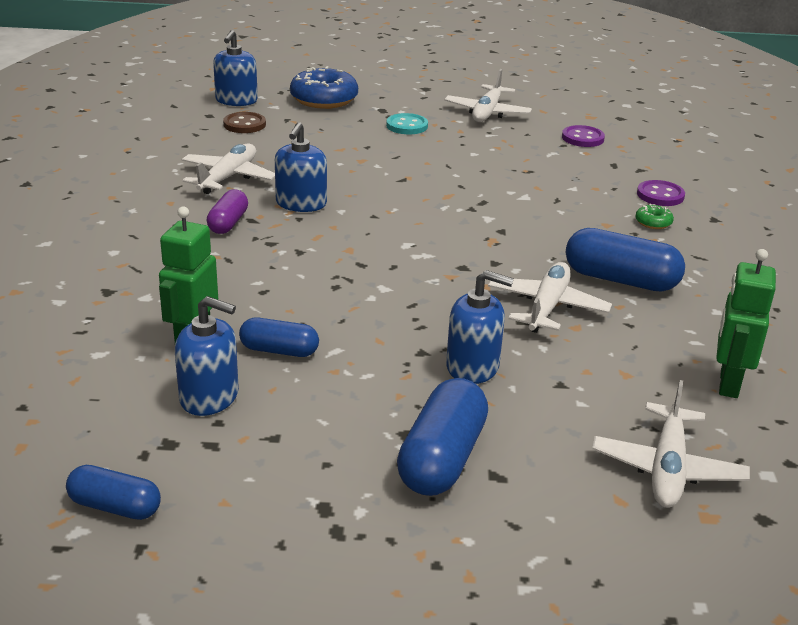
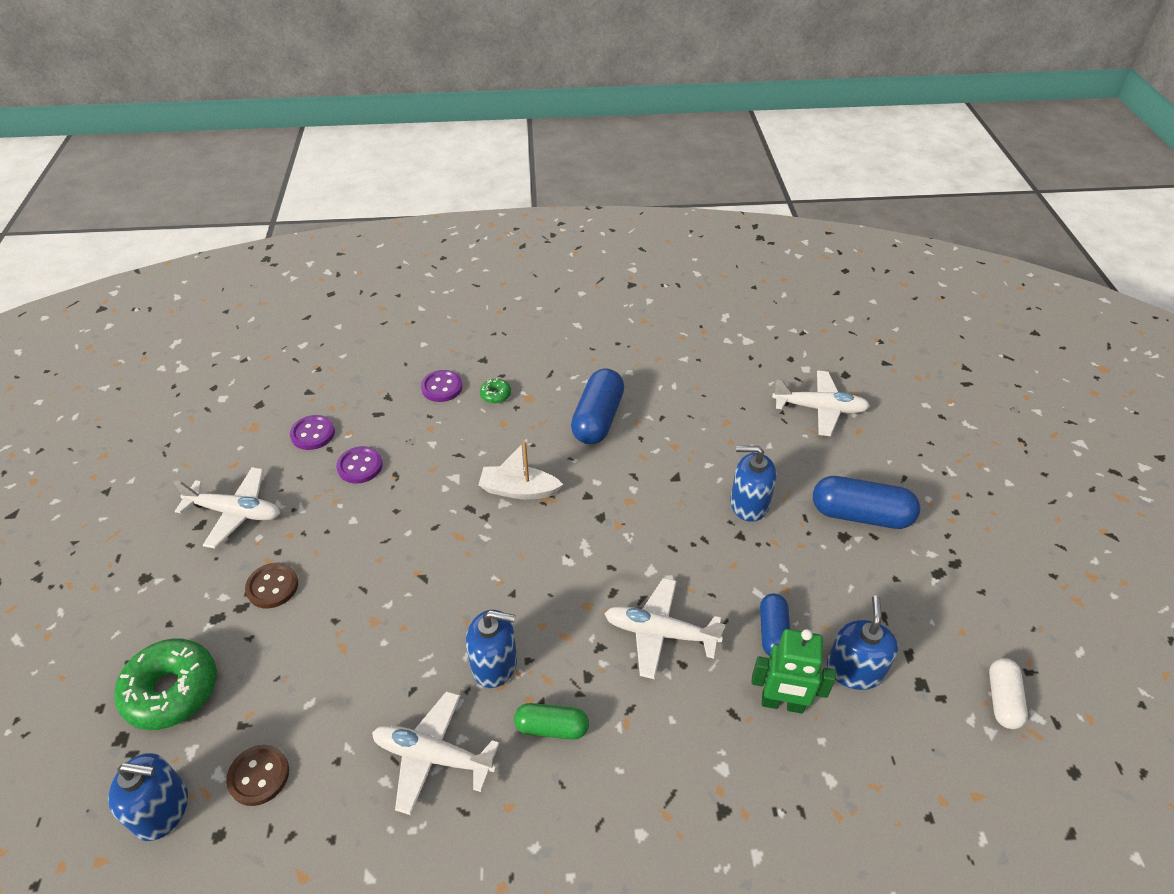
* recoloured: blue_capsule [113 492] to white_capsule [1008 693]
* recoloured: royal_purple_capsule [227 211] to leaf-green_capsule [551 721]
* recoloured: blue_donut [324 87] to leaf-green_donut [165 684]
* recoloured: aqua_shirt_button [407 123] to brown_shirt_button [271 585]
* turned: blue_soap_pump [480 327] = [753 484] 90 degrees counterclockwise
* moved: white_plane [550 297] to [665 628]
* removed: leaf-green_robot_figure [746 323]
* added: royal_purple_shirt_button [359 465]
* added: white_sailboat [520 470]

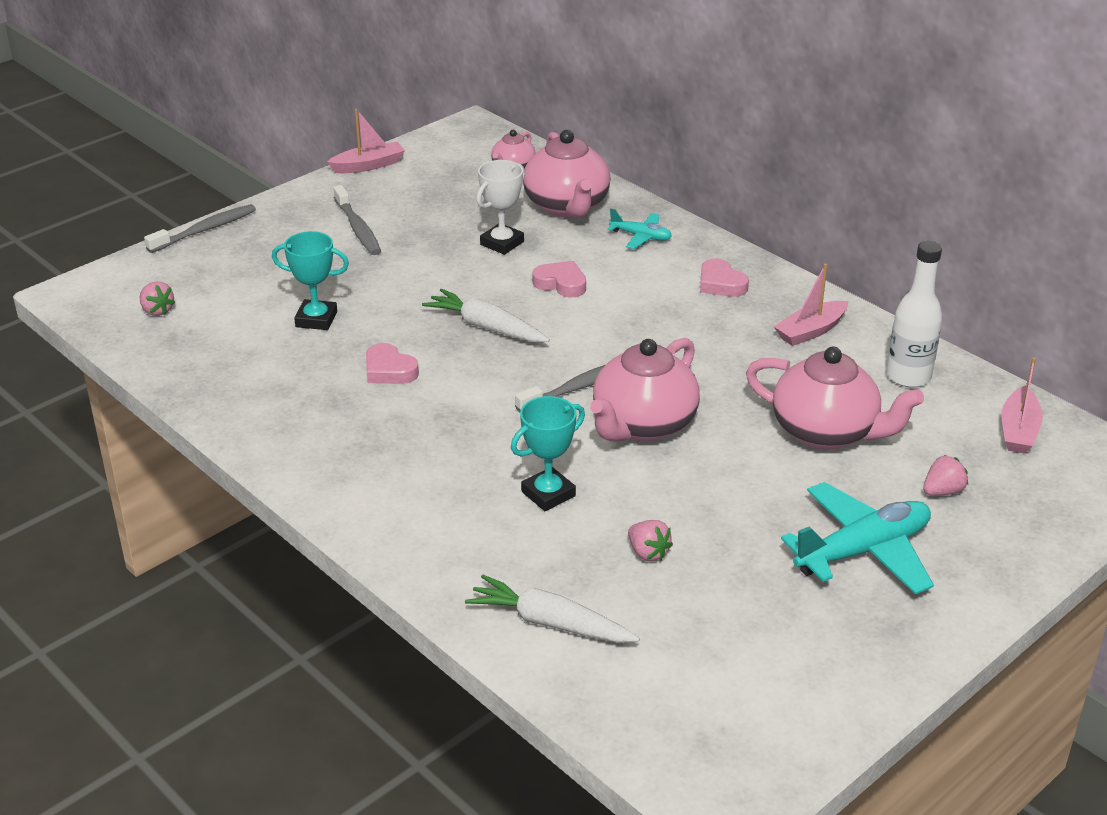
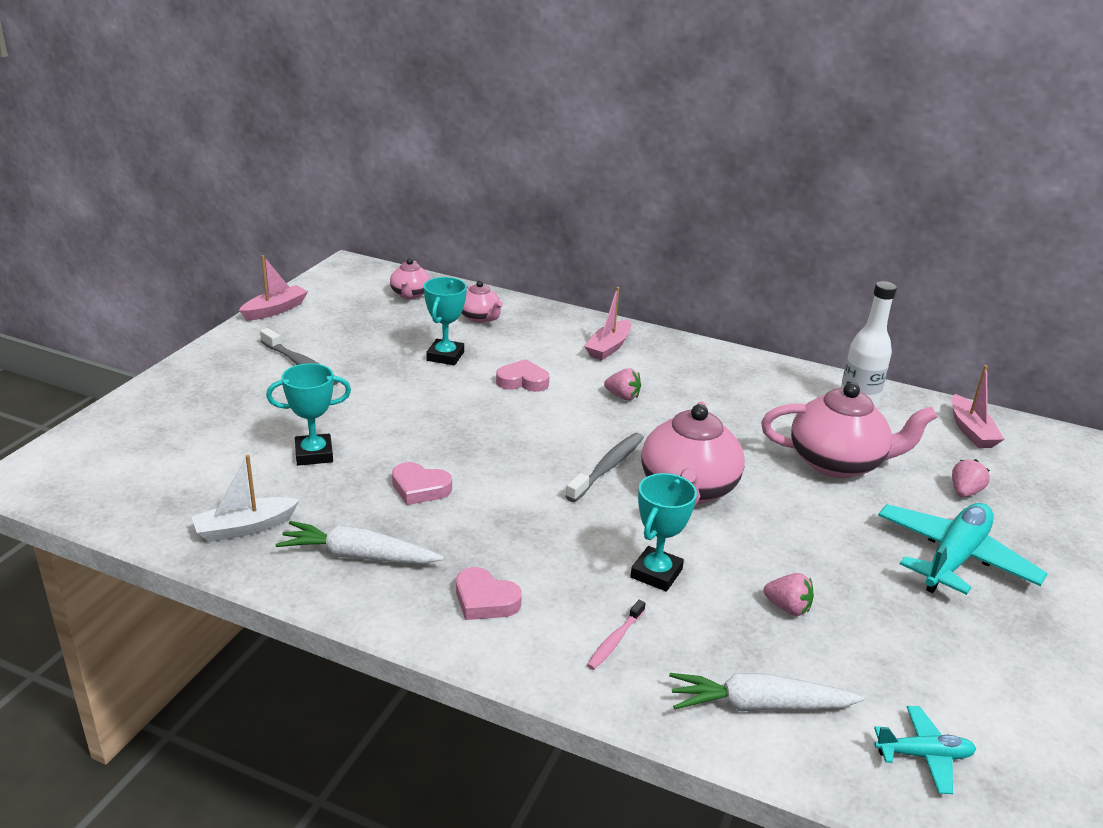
* moved: rose-pink_strawberry [157 298] to [622 384]
* removed: grey_tooth_brush [200 228]
* moved: white_toy_carrot [486 315] to [360 542]
* recoloured: white_prize_cup [500 207] to aqua_prize_cup [445 321]
* resized: rose-pink_china_teapot [566 174] = [482 302] x0.53
* moved: aqua_plane [639 228] to [925 750]
* moved: rose-pink_love_heart [724 277] to [489 593]
* moved: rose-pink_sailboat [810 305] to [607 323]
* added: white_sailboat [246 498]
* added: rose-pink_tooth_brush [616 635]

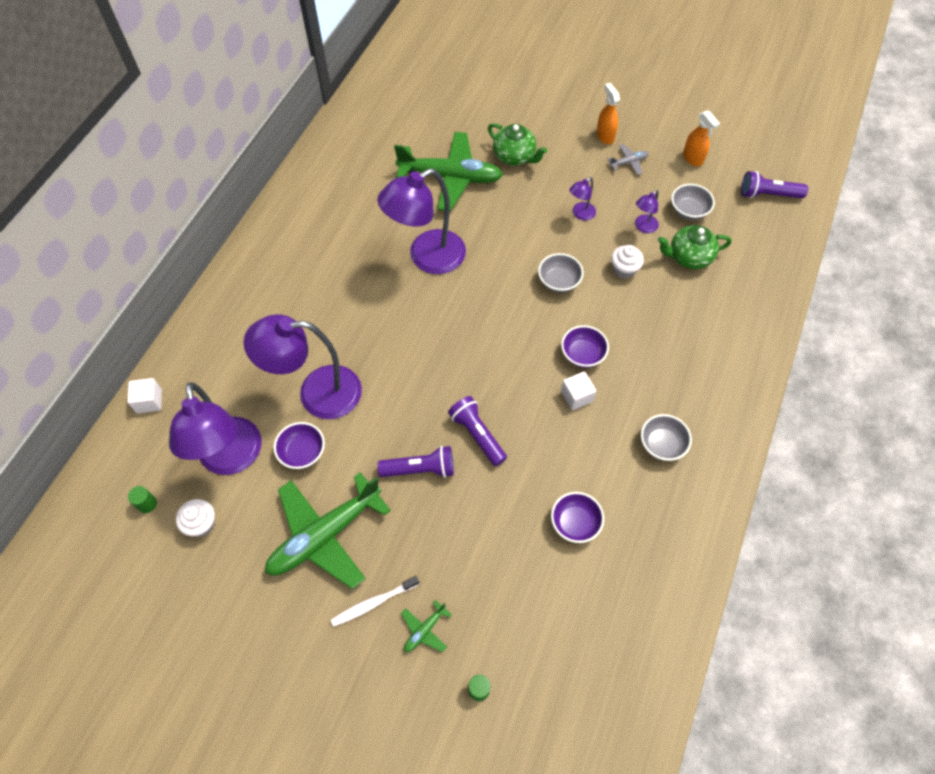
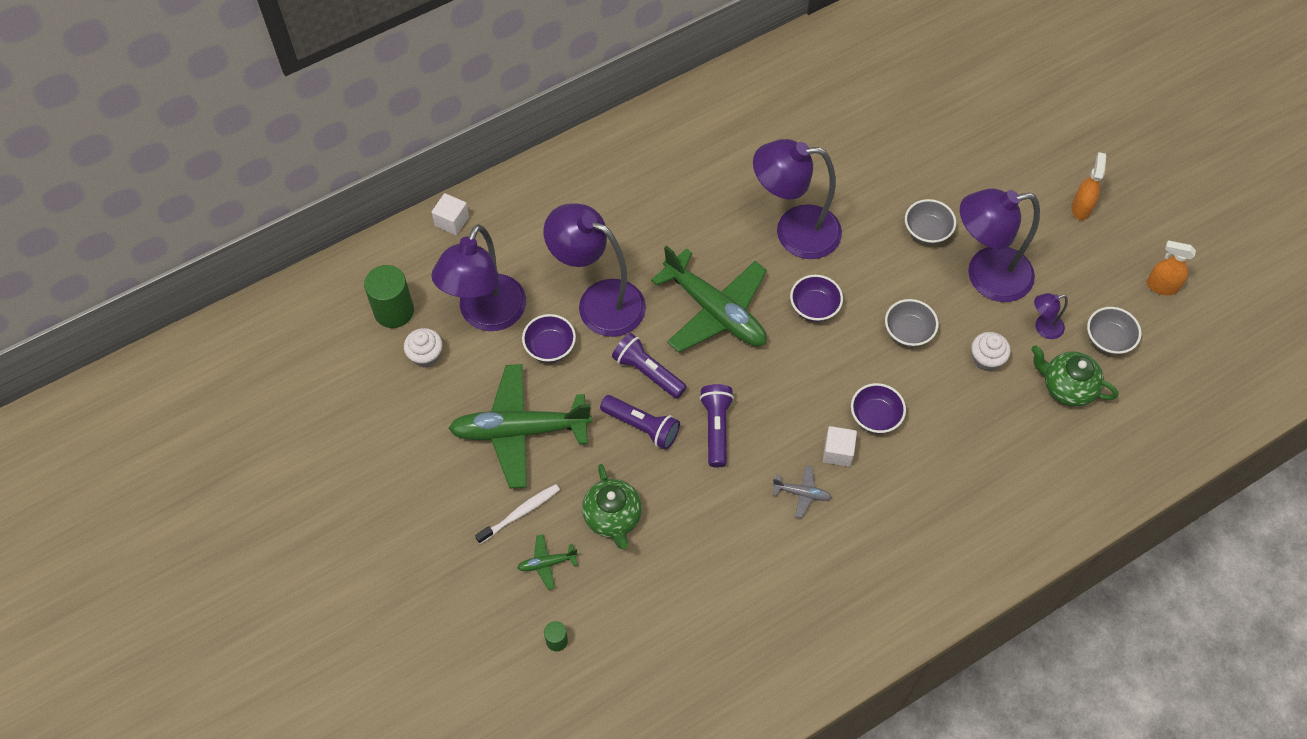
* resized: leaf-green_solid_cylinder [142 499] = [389 296] x2.06
* turned: white_tooth_brush [375 601] = [517 514] 135 degrees clockwise
* moved: leaf-green_plane [448 171] to [709 298]
* moved: leaf-green_china_teapot [517 144] to [612 506]
* moved: royal_purple_serving_bowl [577 517] to [816 298]
* resized: royal_purple_reading_lamp [583 198] = [1000 245] x2.30
* moved: grey_plane [628 159] to [802 491]
* moved: grey_serving_bowl [666 437] to [930 221]
* turned: orange-coloured_spray_cleaner [701 138] = [1171 268] 105 degrees clockwise
* moved: royal_purple_pocket_torch [774 184] to [649 366]

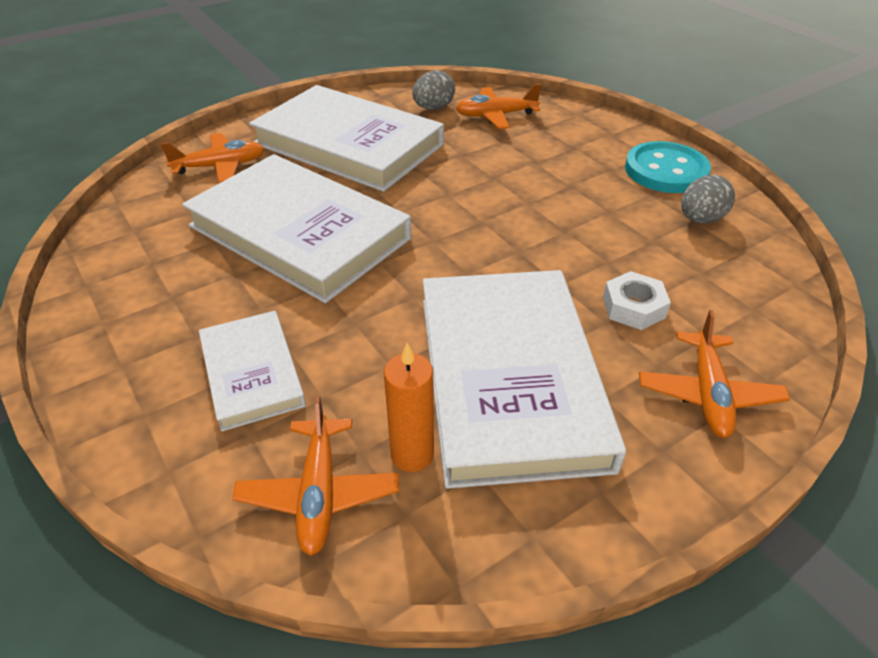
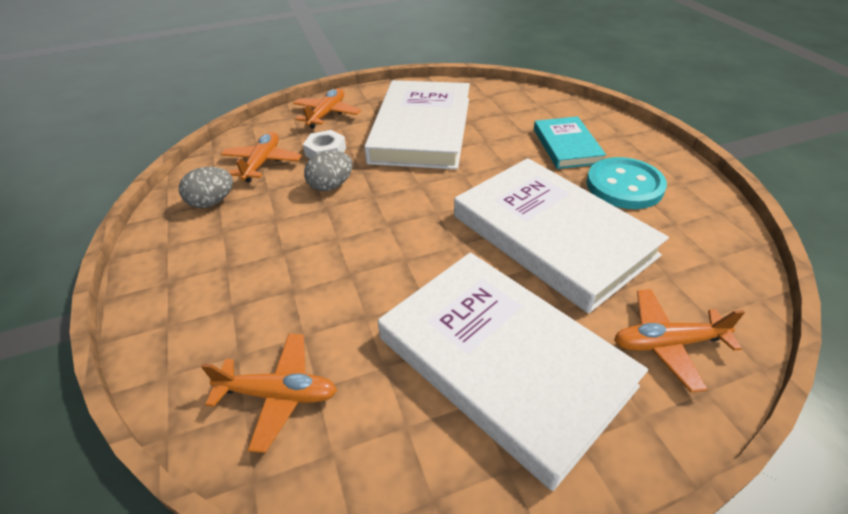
* recoloured: white_hardcover [252 371] to aqua_hardcover [570 142]
* moved: orange-coloured_plane [315 475] to [261 157]
* removed: orange-coloured_pillar_candle [409 407]
* moved: grey_toy_egg [433 90] to [328 171]
* moved: aqua_shirt_button [668 167] to [626 183]

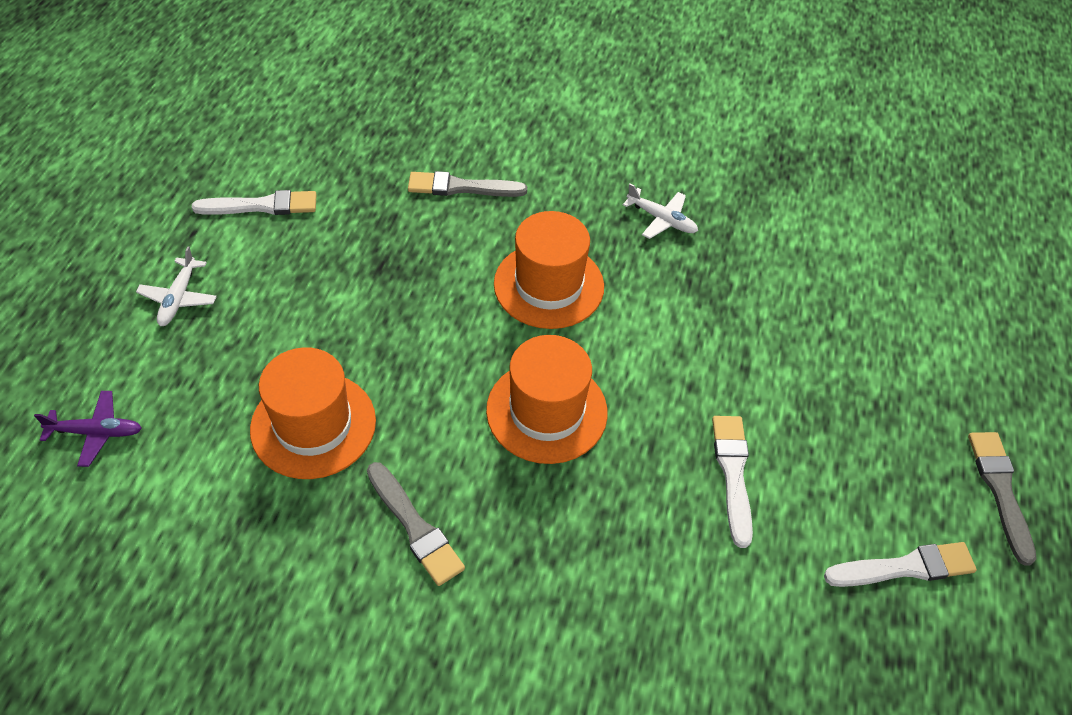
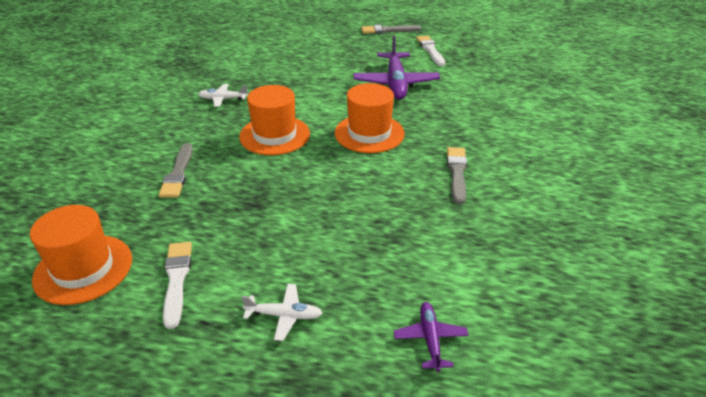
* moved: orange-coloured_top_hat [313 413] to [81 255]
* turned: grey_brush [416 524] = [457 175] 45 degrees counterclockwise
* turned: white_plane [660 211] = [223 95] 120 degrees counterclockwise
* replaced: white_brush [732 482] to royal_purple_plane [397 67]

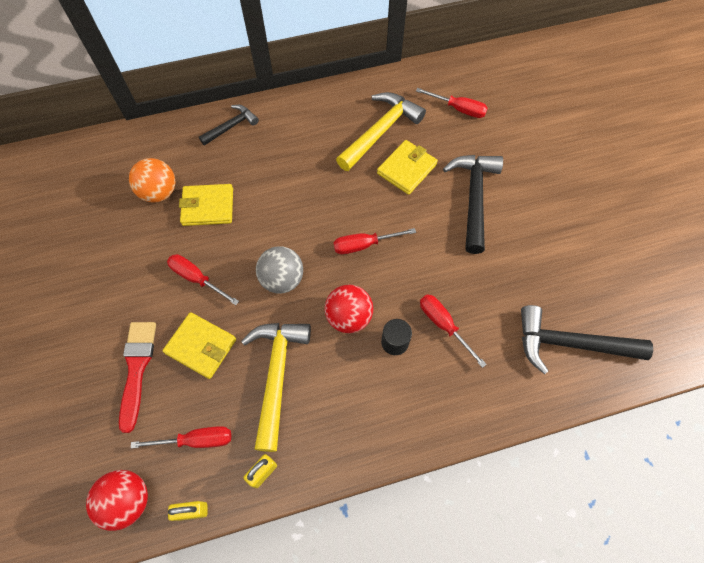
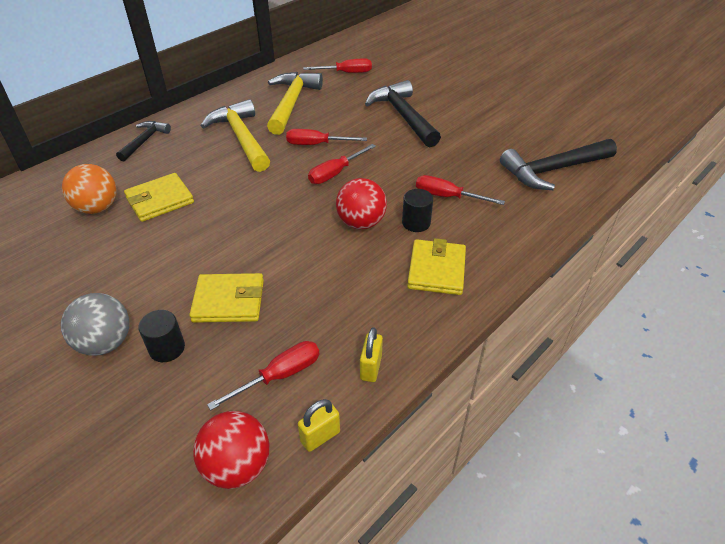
* replaced: crimson_brush [137 377] to ebony_solid_cylinder [161 336]
* moved: crimson_screwdriver [203 279] to [326 137]
* moved: yellow_claw_hammer [276 387] to [235 135]
* moved: grey_play_ball [279 270] to [95 324]
* moved: yellow_wallet [407 167] to [436 266]

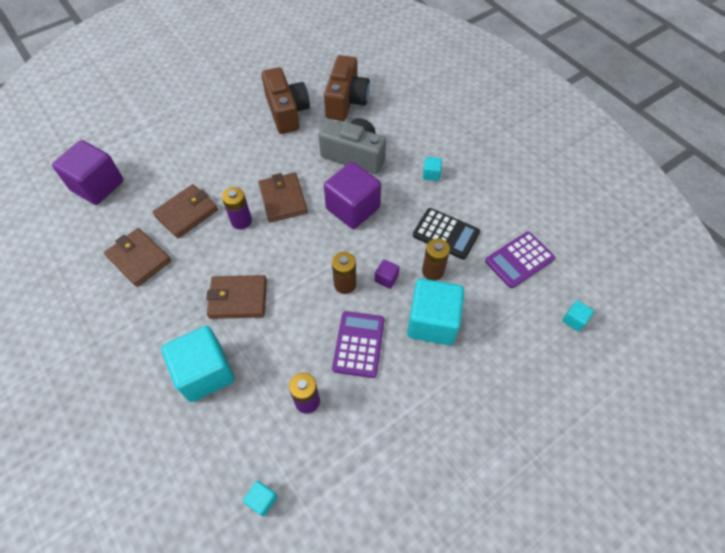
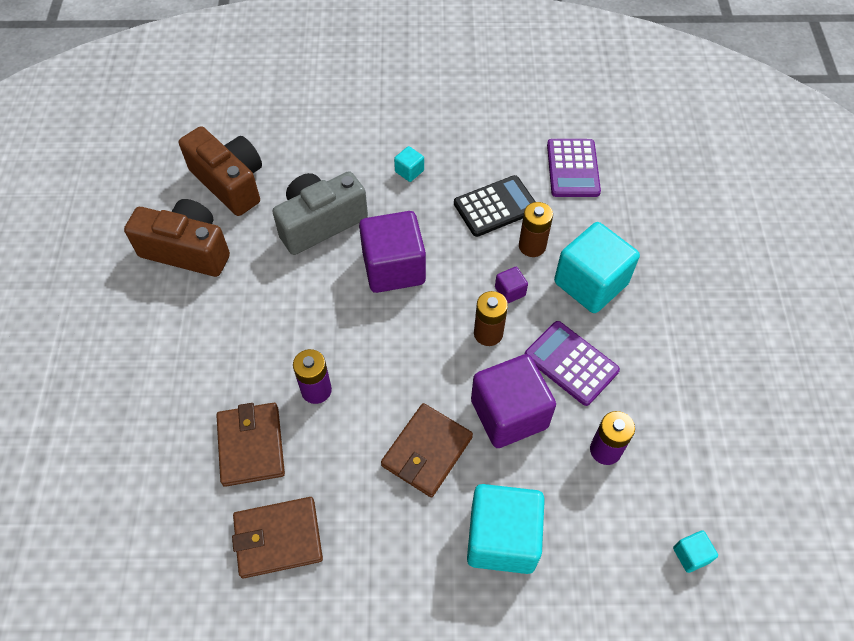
* moved: royal_purple_block [87 172] to [513 401]
* removed: brown_wallet [283 197]
* removed: aqua_block [578 316]

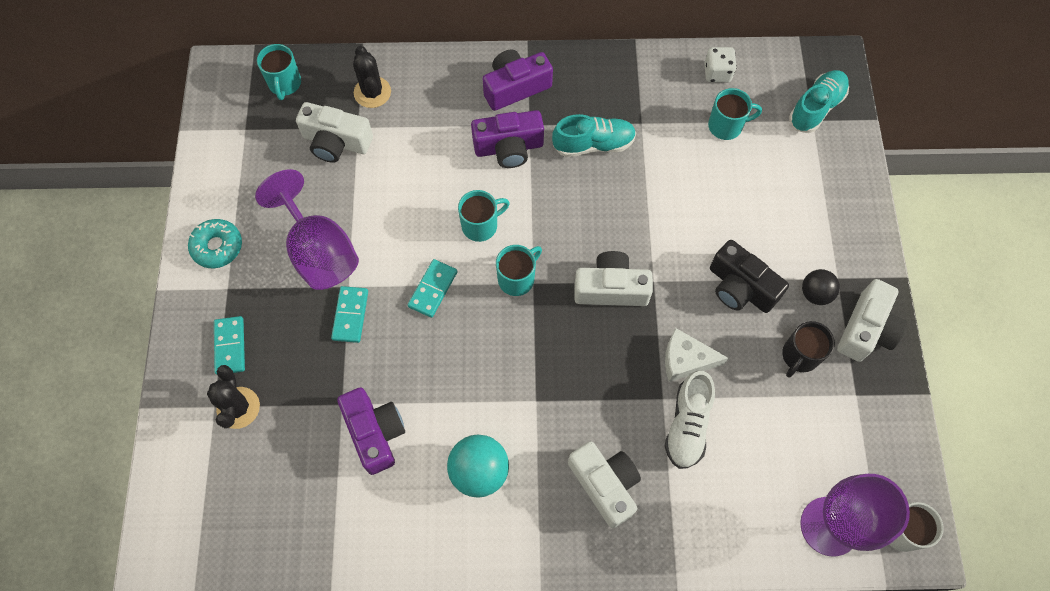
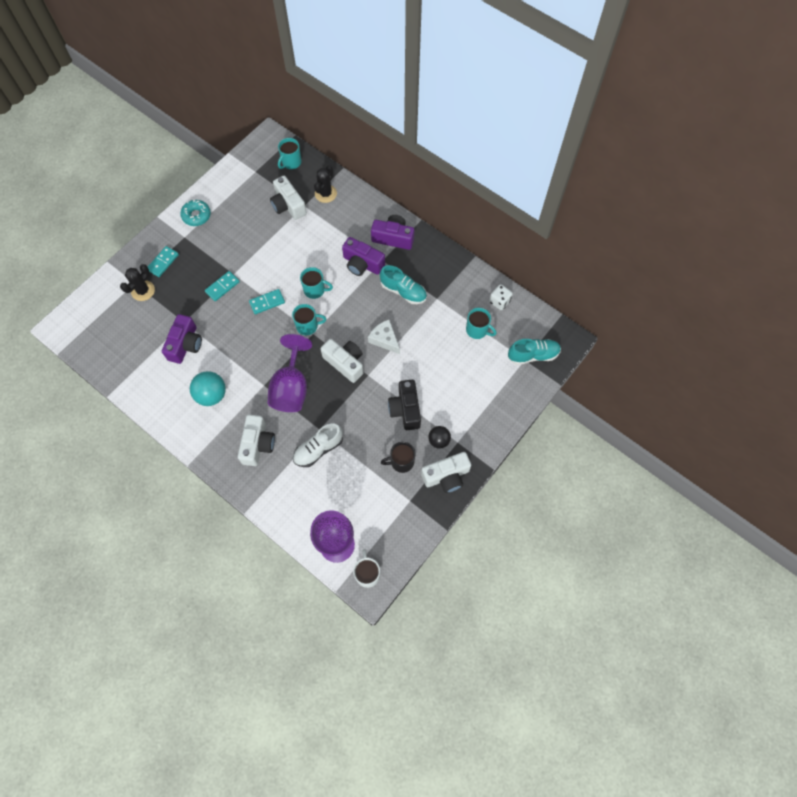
* moved: royal_purple_chalice [307 229] to [290 373]
* moved: white_piece_of_cheese [696 355] to [384 337]

